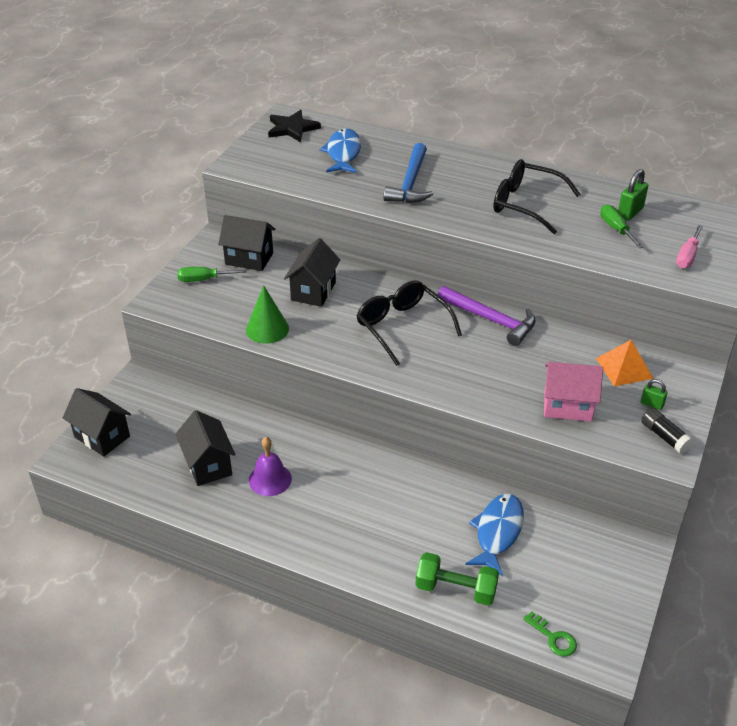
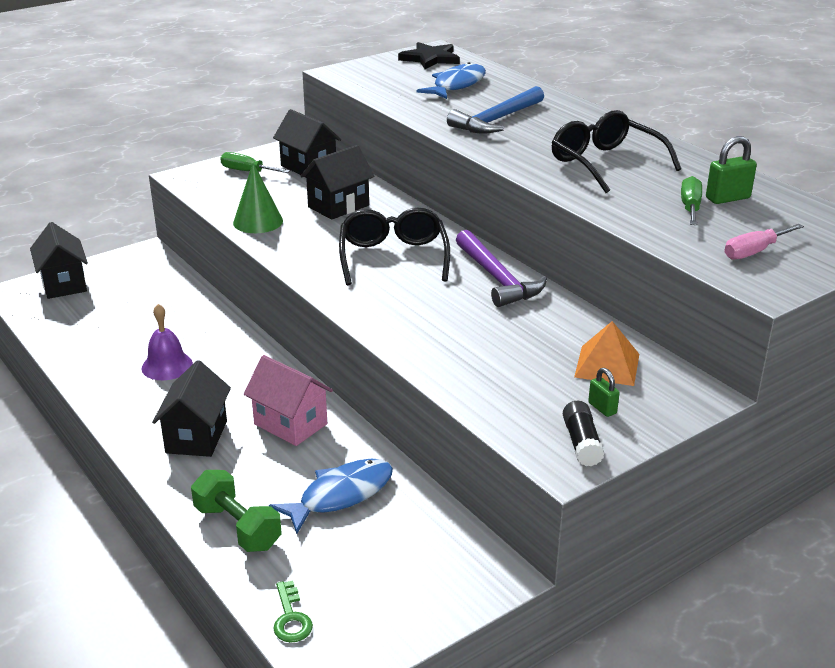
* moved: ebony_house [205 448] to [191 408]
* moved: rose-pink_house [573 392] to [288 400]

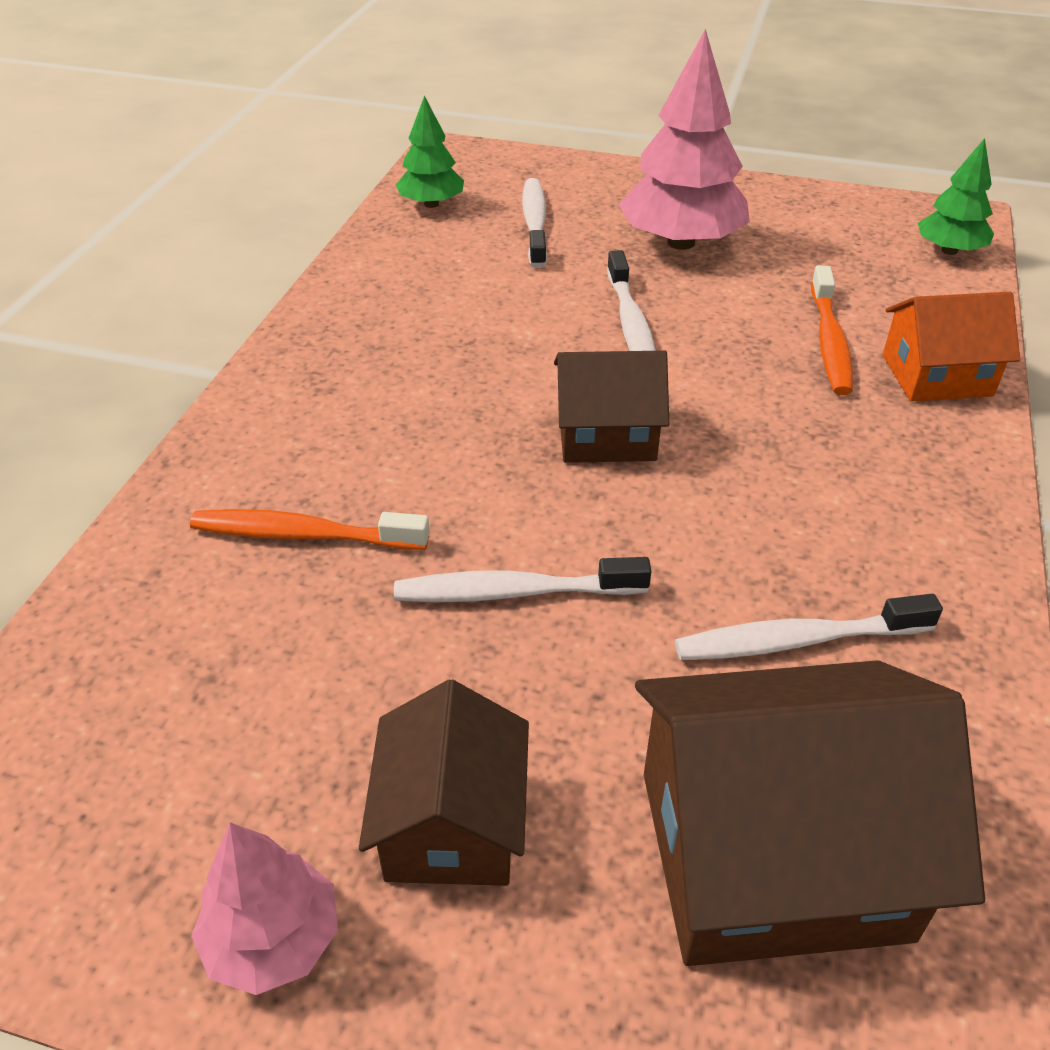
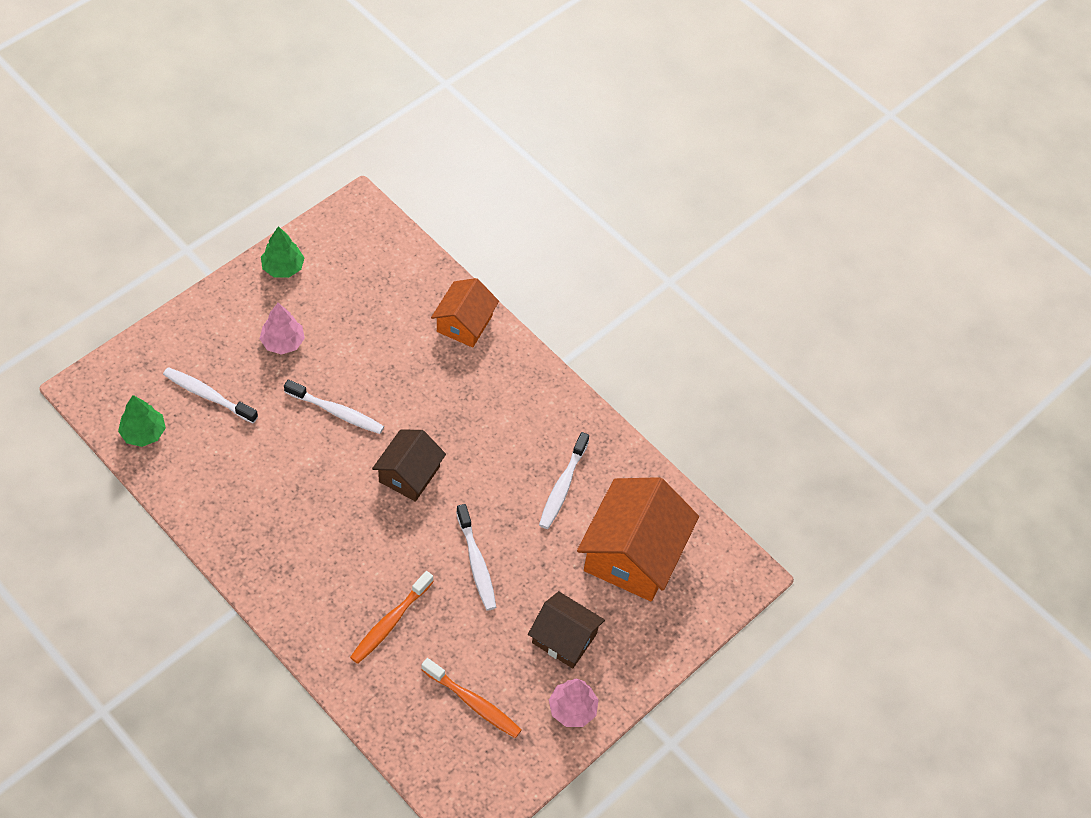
* turned: white_tooth_brush [522 579] = [476 557] 45 degrees counterclockwise
* resized: rose-pink_toy_tree [684 139] = [282 329] x0.56
* recoloured: brown_house [810 813] to orange-coloured_house [638 539]
* moved: orange-coloured_tooth_brush [832 330] to [472 698]
* moved: leaf-green_toy_tree [956 196] to [282 252]

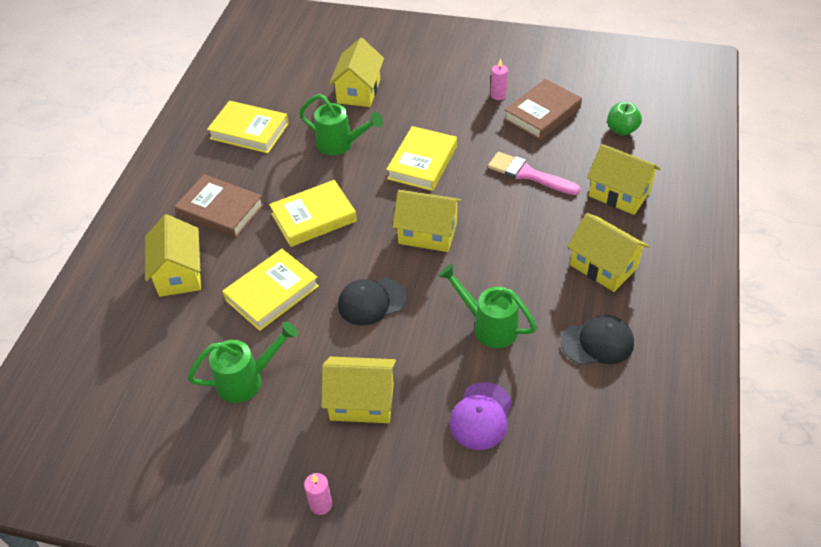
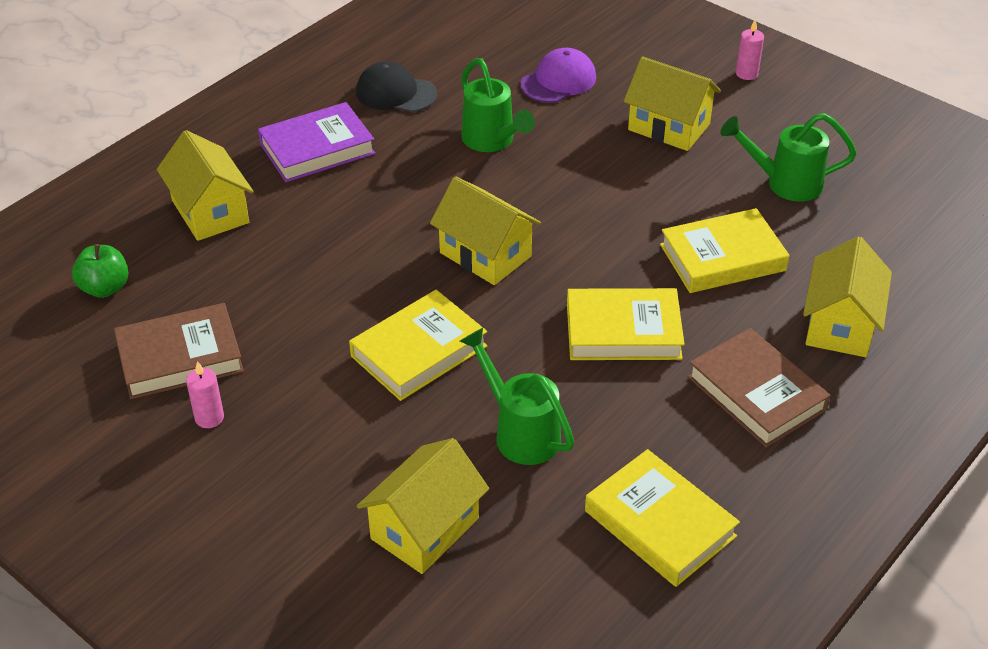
* removed: ebony_baseball_cap [372 302]
* removed: rose-pink_brush [534 173]
* replaced: yellow_house [608 252] to royal_purple_hardcover [316 142]

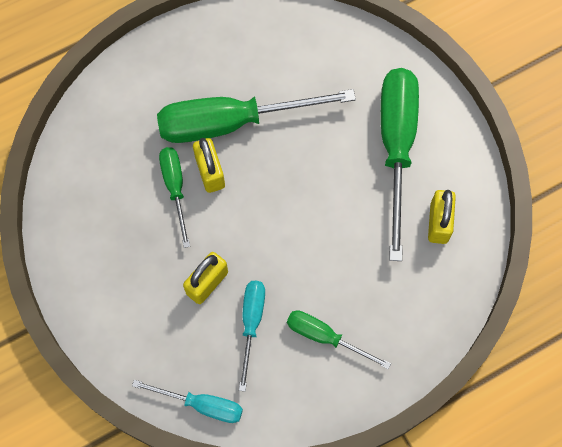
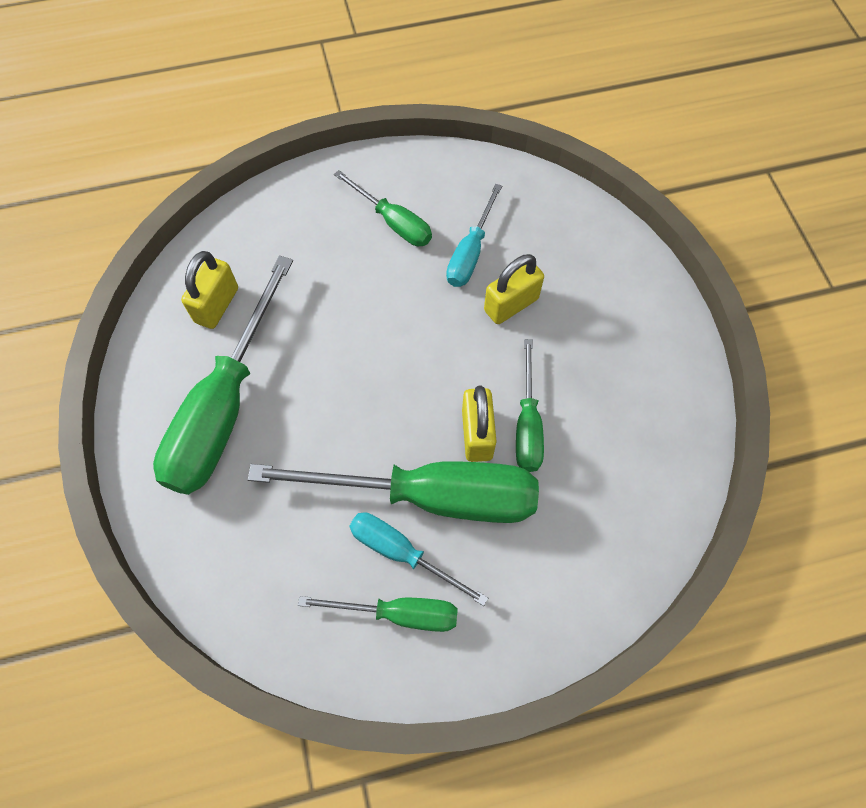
* moved: aqua_screwdriver [187 401] to [418 559]
* added: leaf-green_screwdriver [378 614]

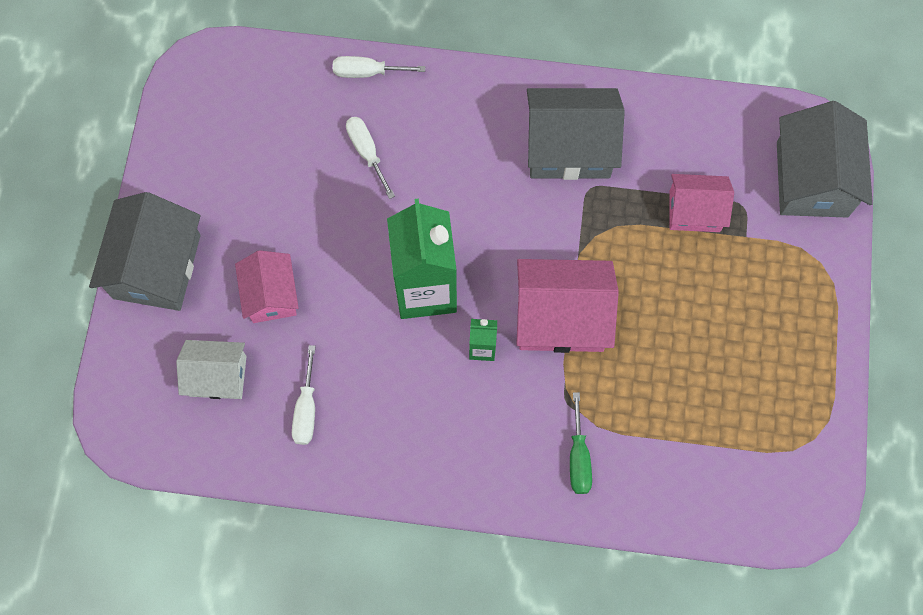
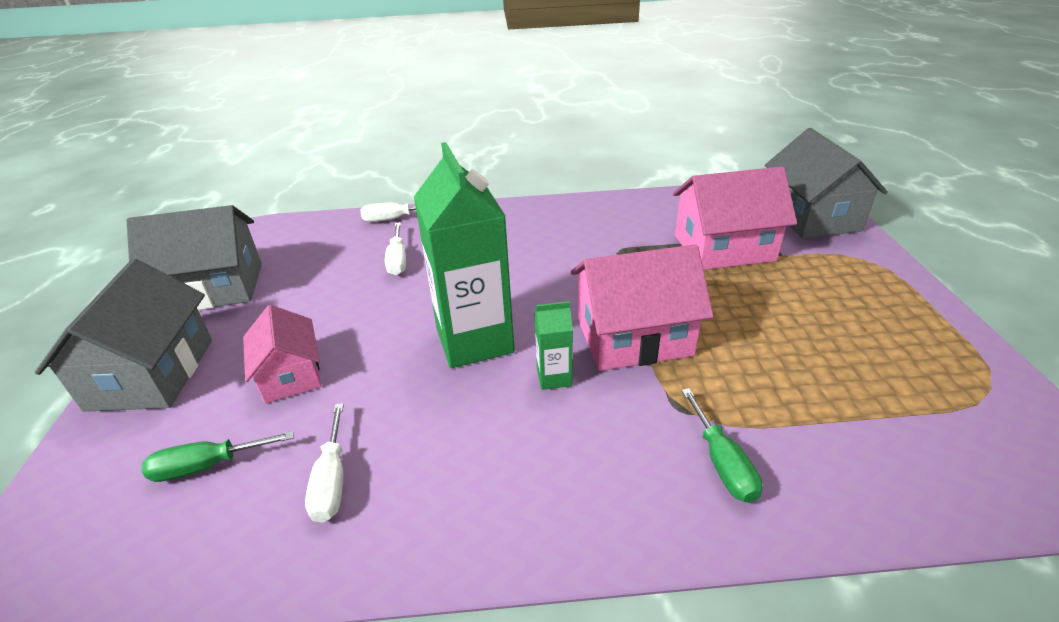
* replaced: white_house [211 369] to leaf-green_screwdriver [218 456]
* turned: white_screwdriver [370 158] = [395 248] 150 degrees counterclockwise
* moved: grey_house [576 134] to [194 257]
* resized: rose-pink_house [702 203] = [735 218] x1.60

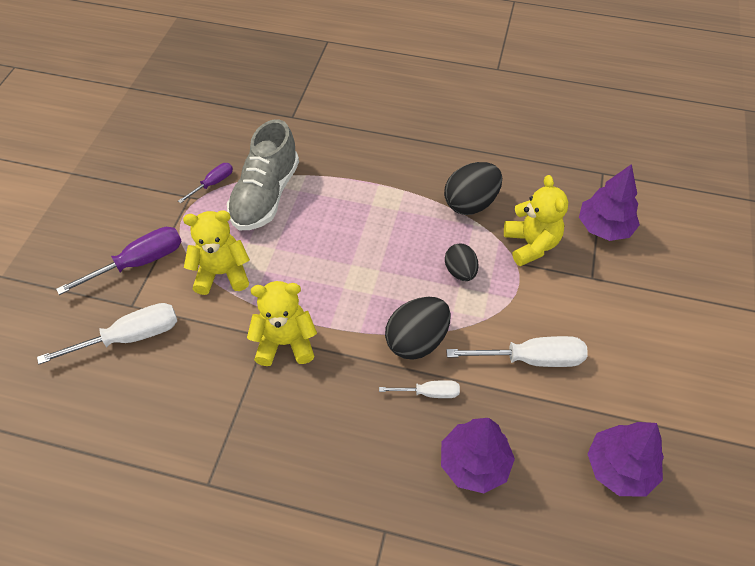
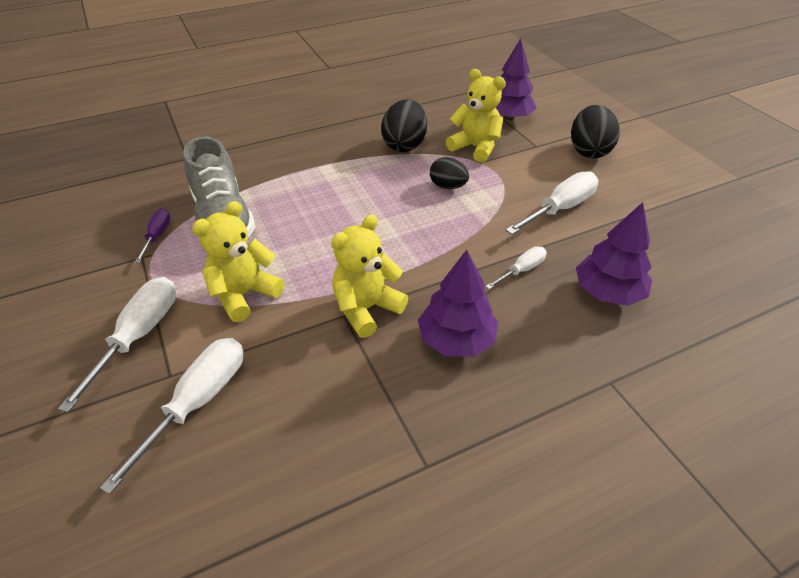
* recoloured: royal_purple_screwdriver [119 261] to white_screwdriver [117 344]
* moved: ebony_toy_egg [418 328] to [595 131]
* moved: royal_purple_toy_tree [625 459] to [458 303]

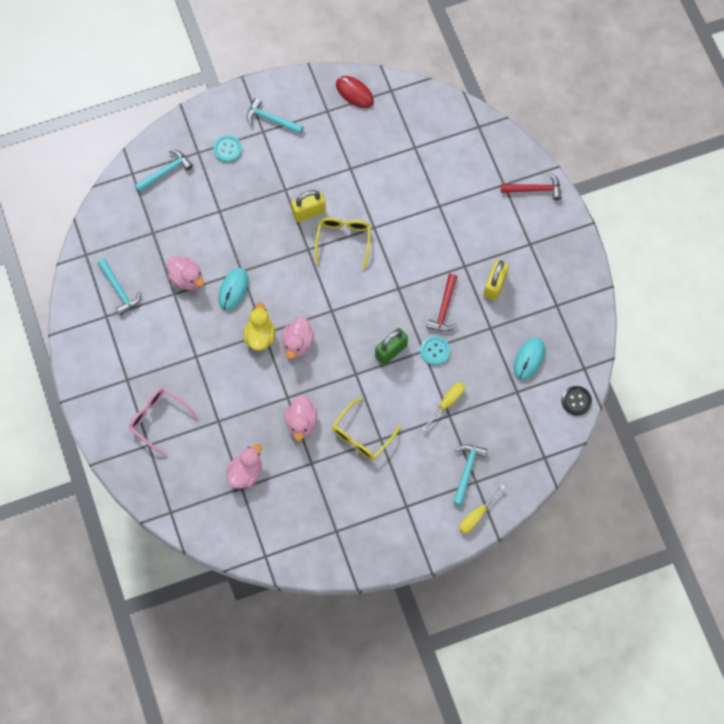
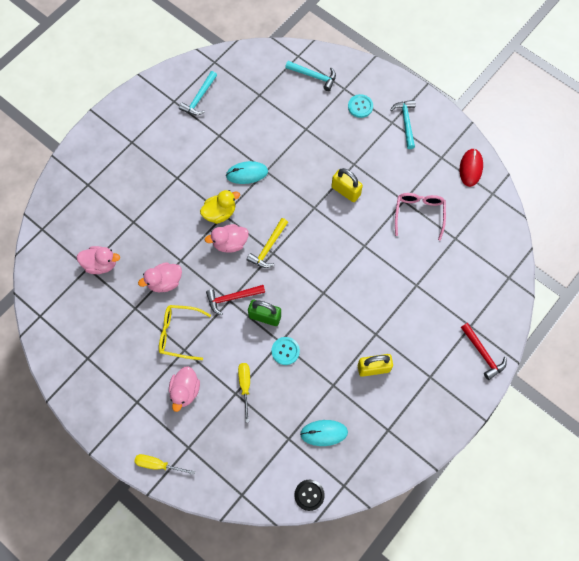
* moved: rose-pink_glasses [163 421] to [420 217]
* moved: rose-pink_duck [185 273] to [184 389]
* removed: yellow_glasses [343 243]
* turned: yellow_screwdriver [443 406] = [244 393] 105 degrees counterclockwise
* moved: crimson_claw_hammer [442 302] to [235 300]
* removed: aqua_claw_hammer [470 475]
* added: yellow_claw_hammer [267 243]

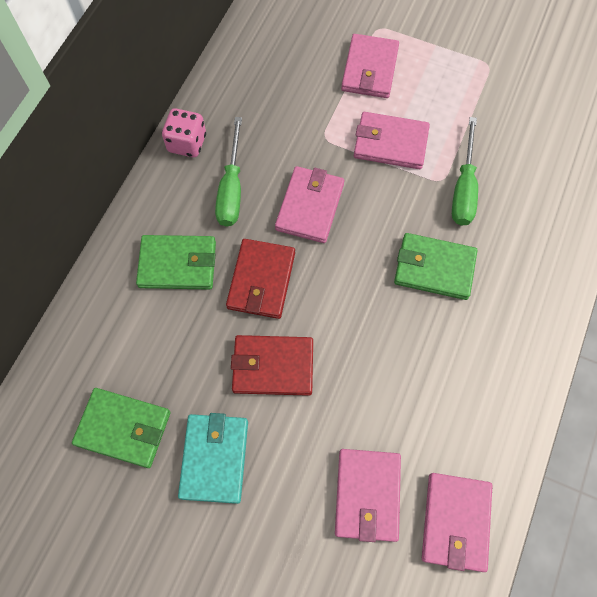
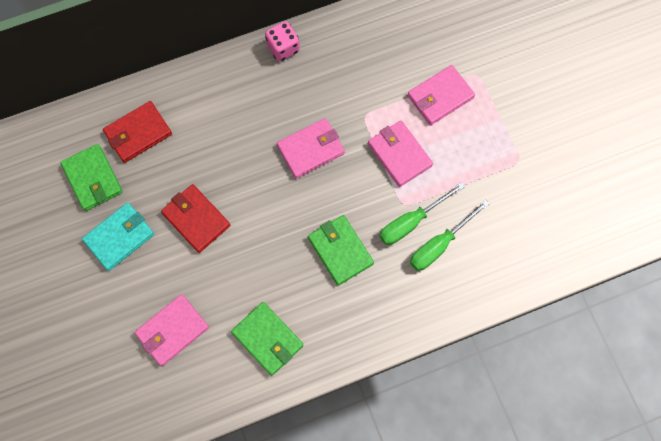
* moved: leaf-green_wallet [176 262] to [267 339]
* moved: leaf-green_screwdriver [228 172] to [449 235]
* moved: crimson_wallet [260 279] to [137 132]
* removed: rose-pink_wallet [457 522]

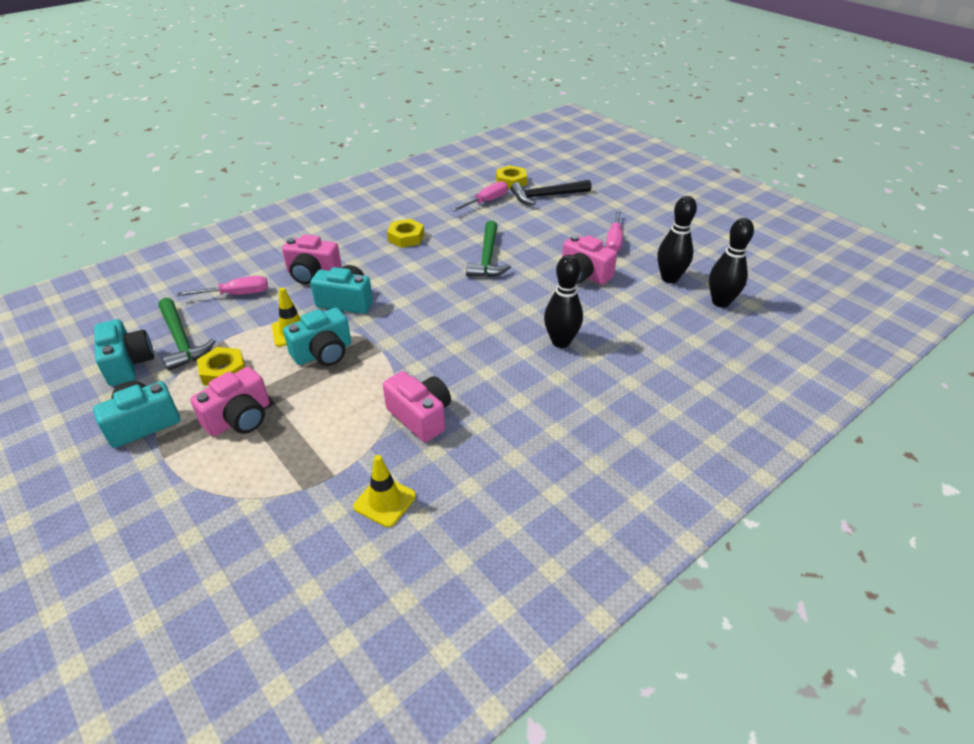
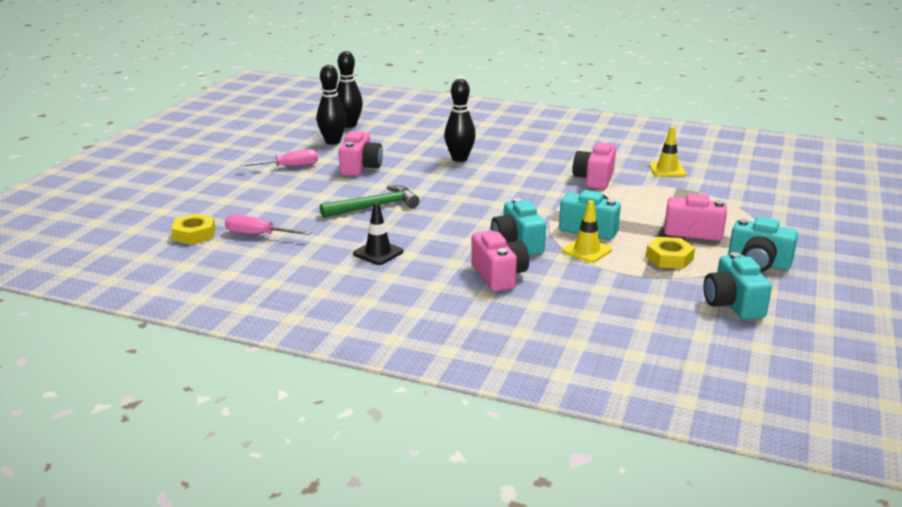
* turned: aqua_camera [124 352] = [738 286] 45 degrees counterclockwise
* removed: leaf-green_claw_hammer [186 334]
* removed: rose-pink_screwdriver [222 286]
* replaced: yellow_hex_nut [405 233] to ebony_safety_cone [378 233]
* removed: ebony_claw_hammer [551 192]

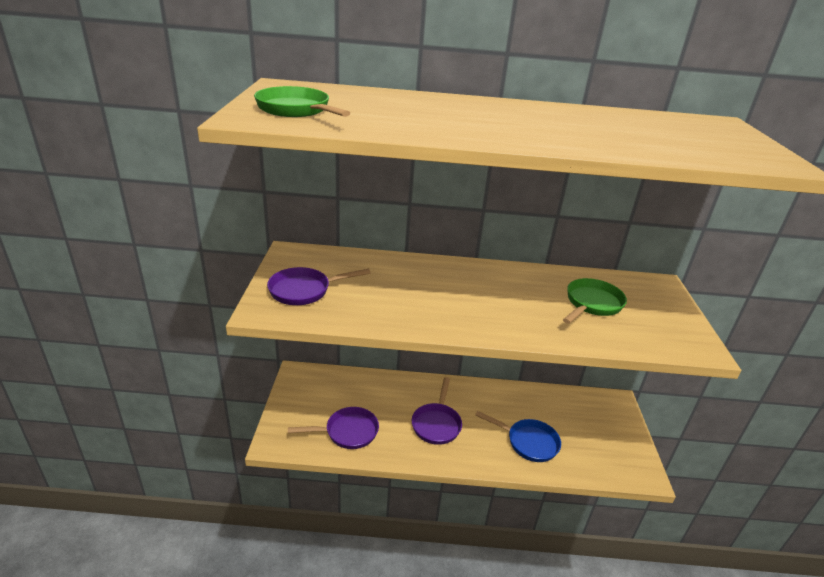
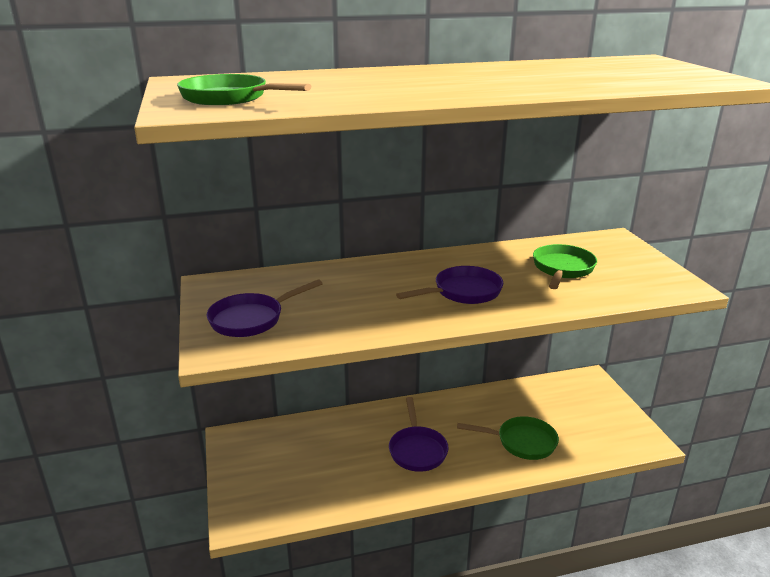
* moved: royal_purple_pan [333 428] to [449 285]
* recoloured: blue_pan [518 436] to leaf-green_pan [508 438]

